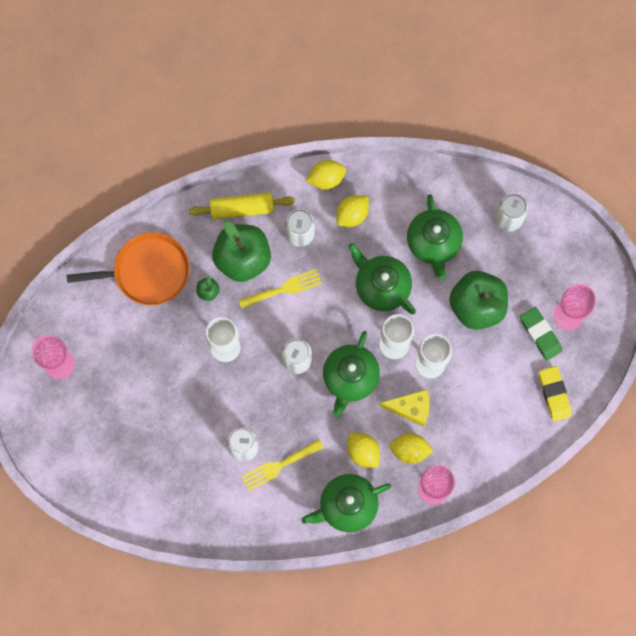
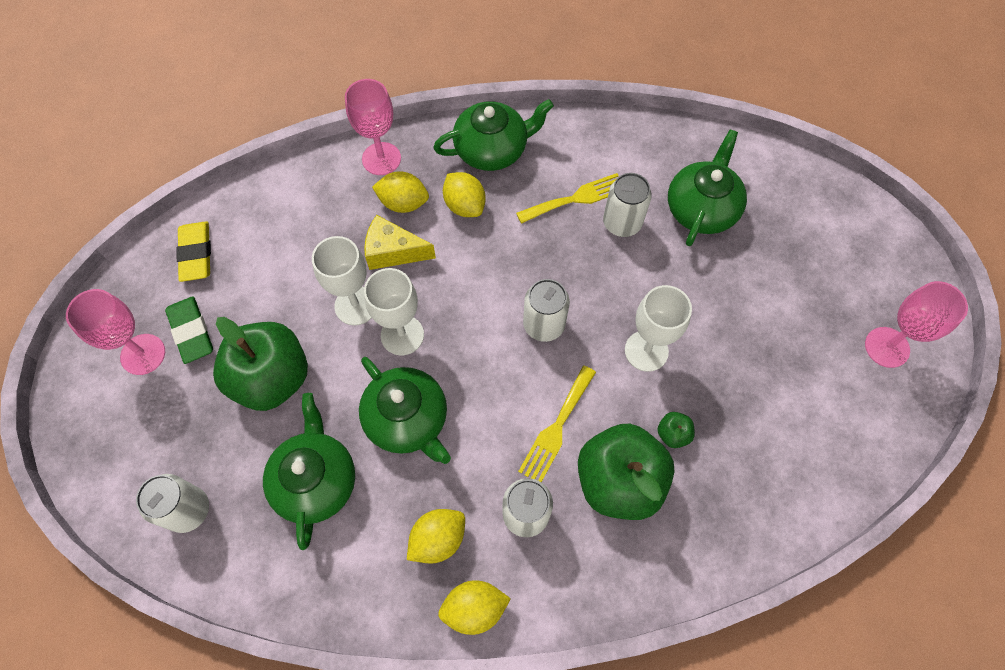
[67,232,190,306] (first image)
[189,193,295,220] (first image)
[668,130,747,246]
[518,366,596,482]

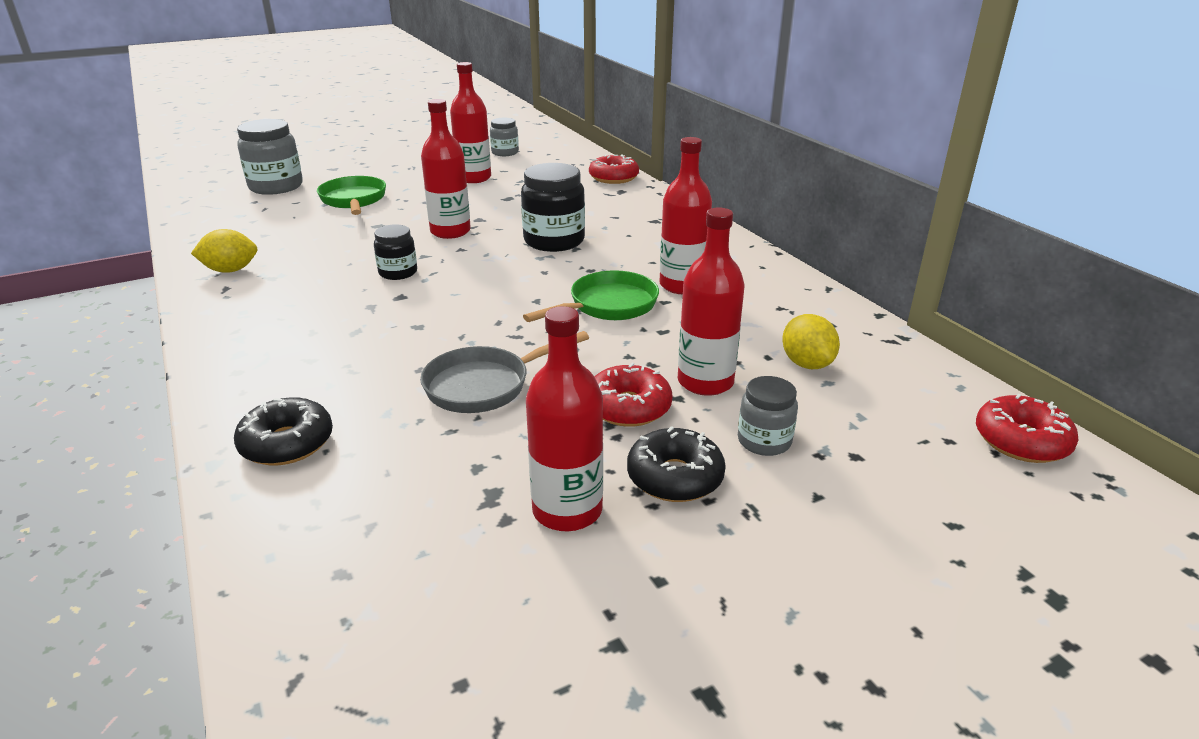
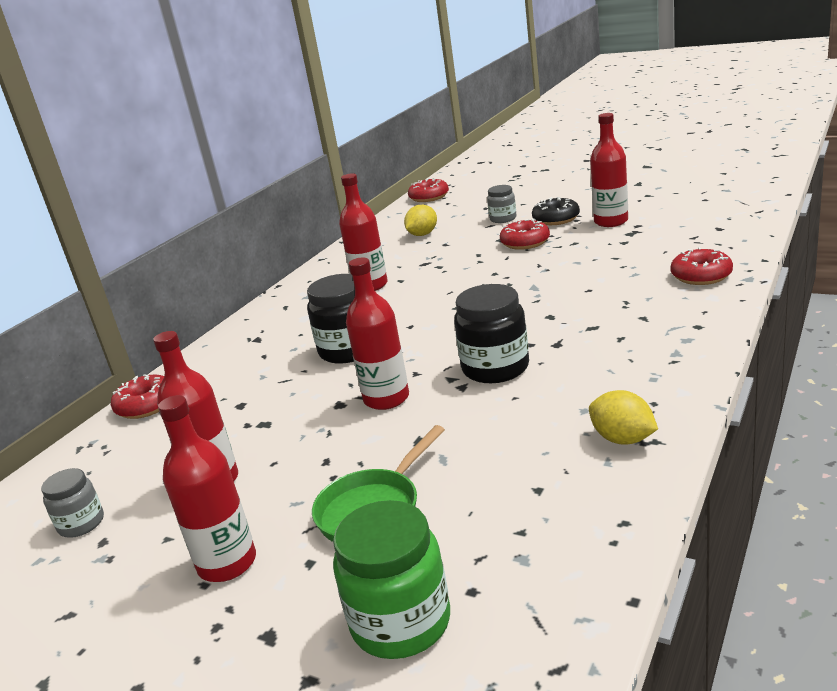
[420,331,589,413] (first image)
[523,270,659,322] (first image)
[158,395,256,582]
[671,247,733,285]
[333,500,450,659]
[454,284,529,383]

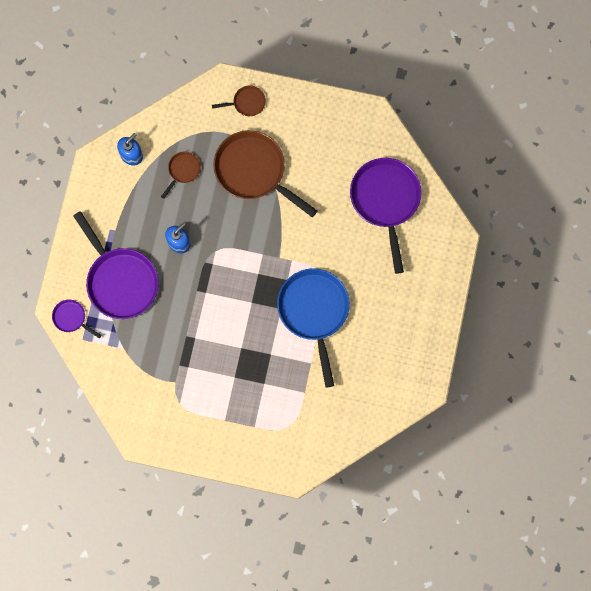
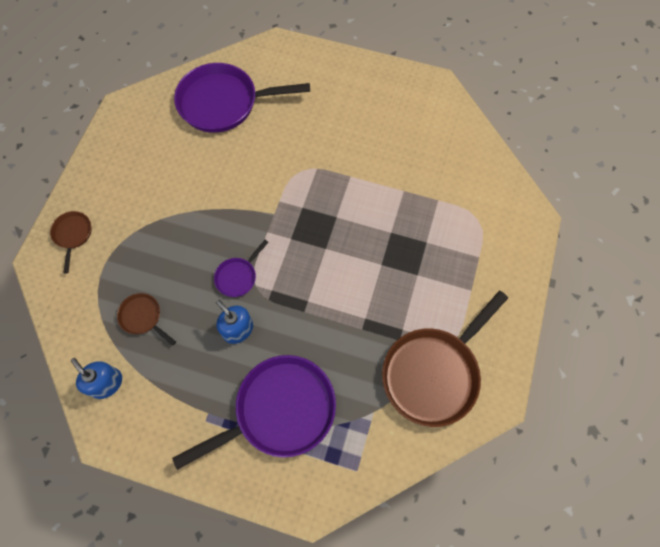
[277,268,350,388] (first image)
[214,240,269,297]
[382,291,508,427]

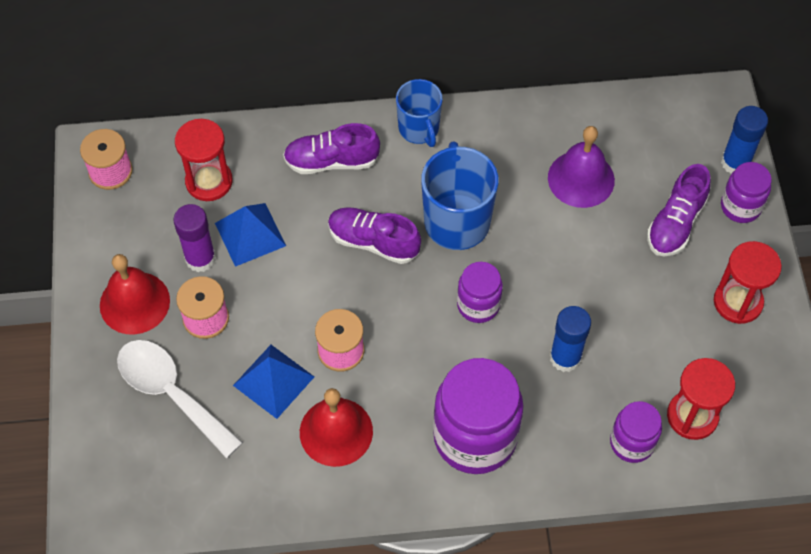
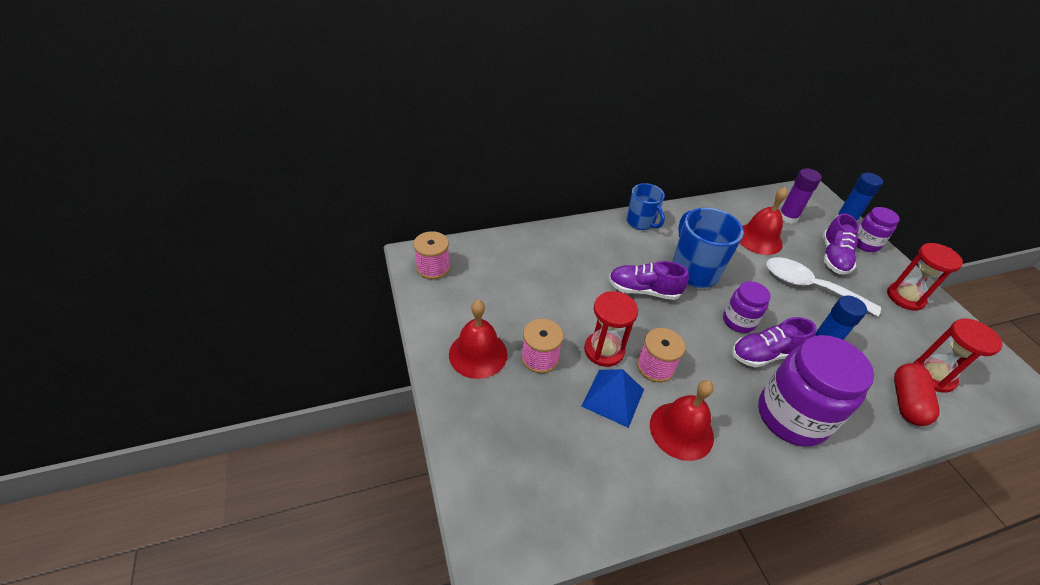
[215,203,286,267] (first image)
[767,257,881,317]
[780,168,822,224]
[584,291,638,367]
[732,317,817,367]
[894,363,939,426]
[740,187,788,255]

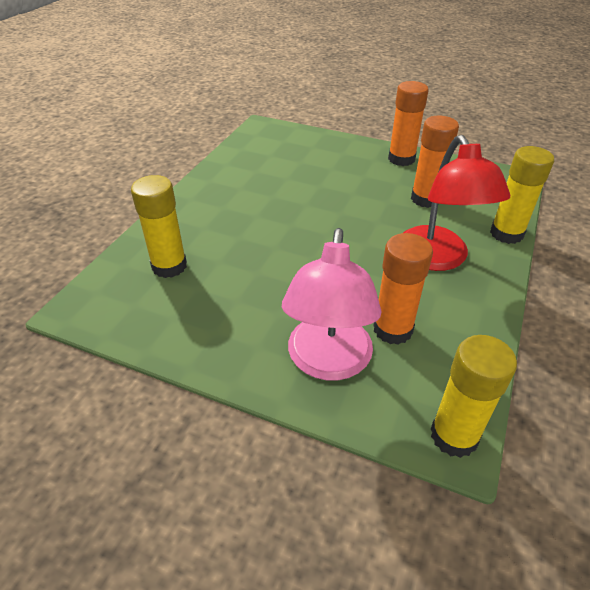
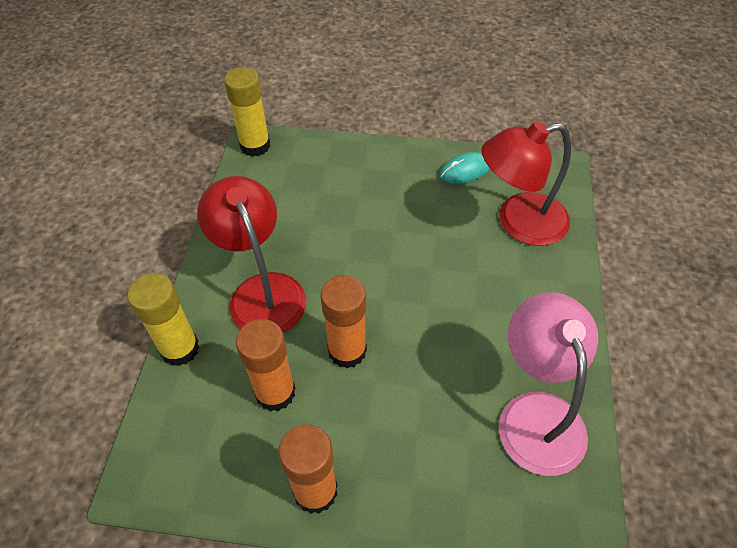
[440,152,490,184]
[499,292,598,476]
[320,275,367,368]
[481,121,571,246]

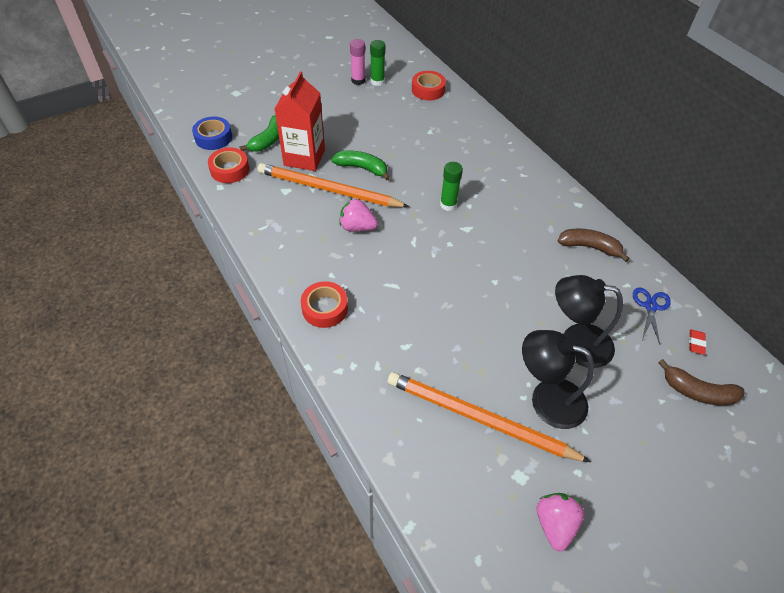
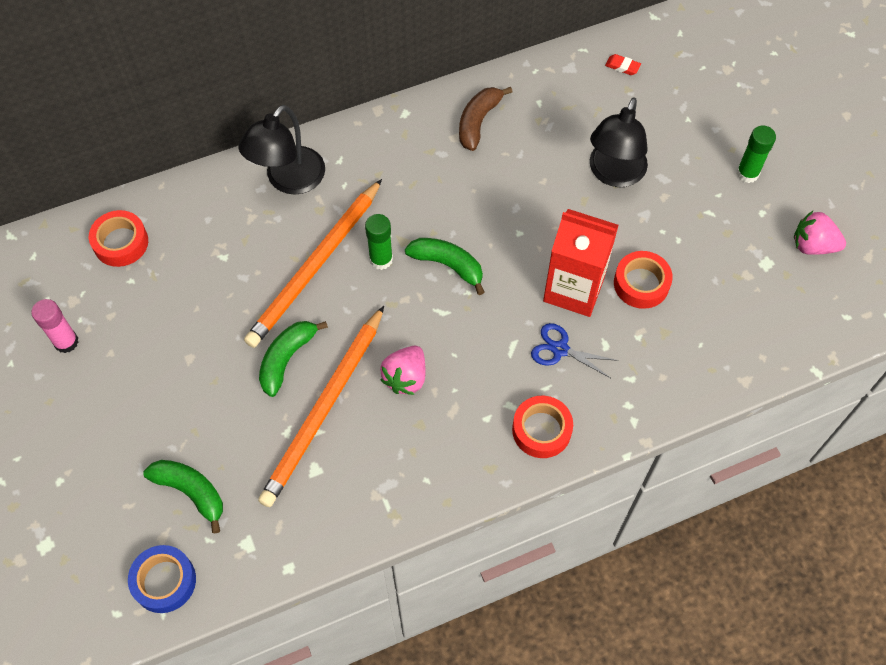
[658,359,745,405] (first image)
[405,238,484,295]
[614,251,673,309]
[543,209,619,317]
[737,126,776,183]
[244,179,382,348]
[238,105,325,195]
[531,323,618,378]

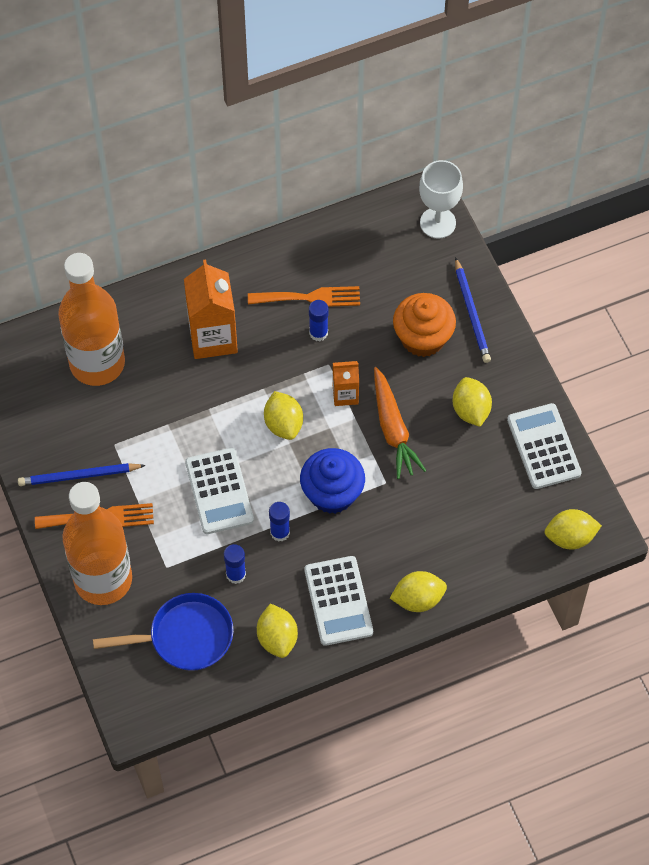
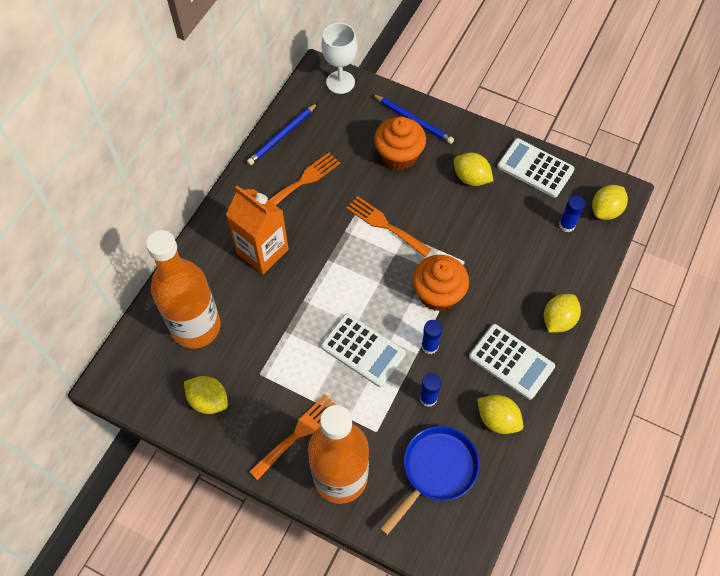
[374,367,426,479] (first image)
[247,103,318,165]
[184,376,228,414]
[559,195,585,232]
[346,196,431,257]
[412,255,469,311]

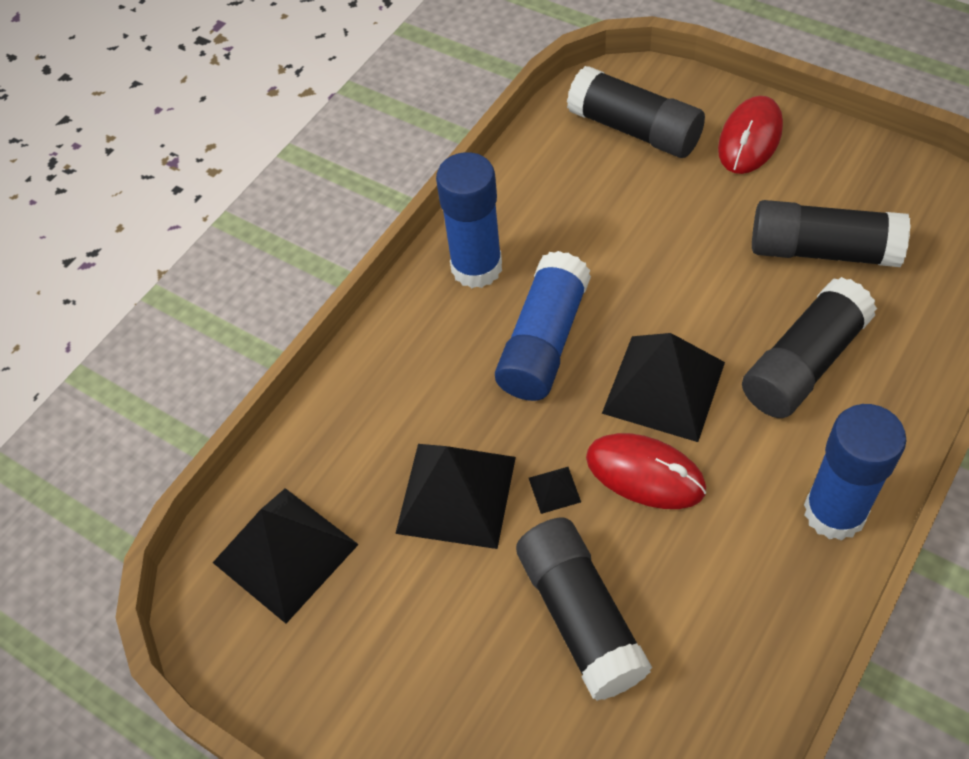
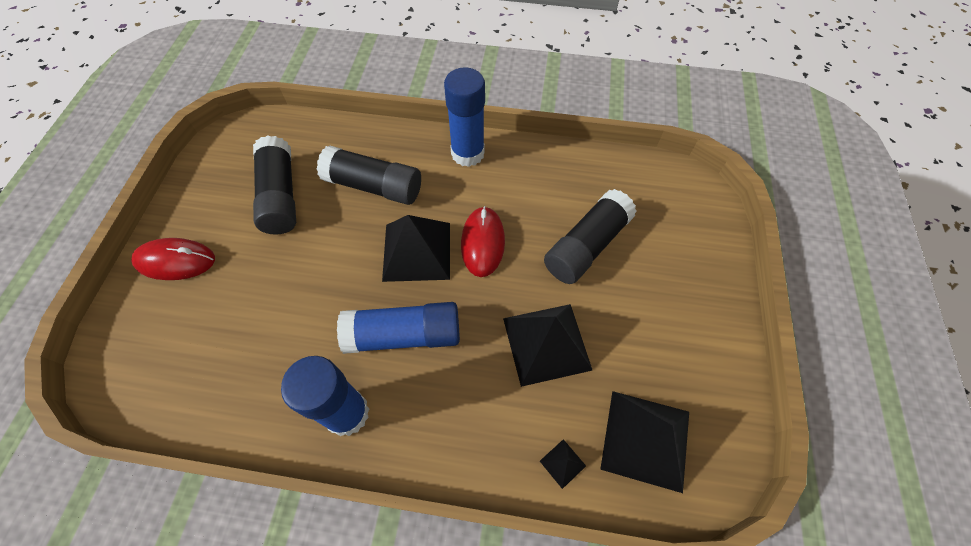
[567,66,705,158] (first image)
[540,439,586,489]

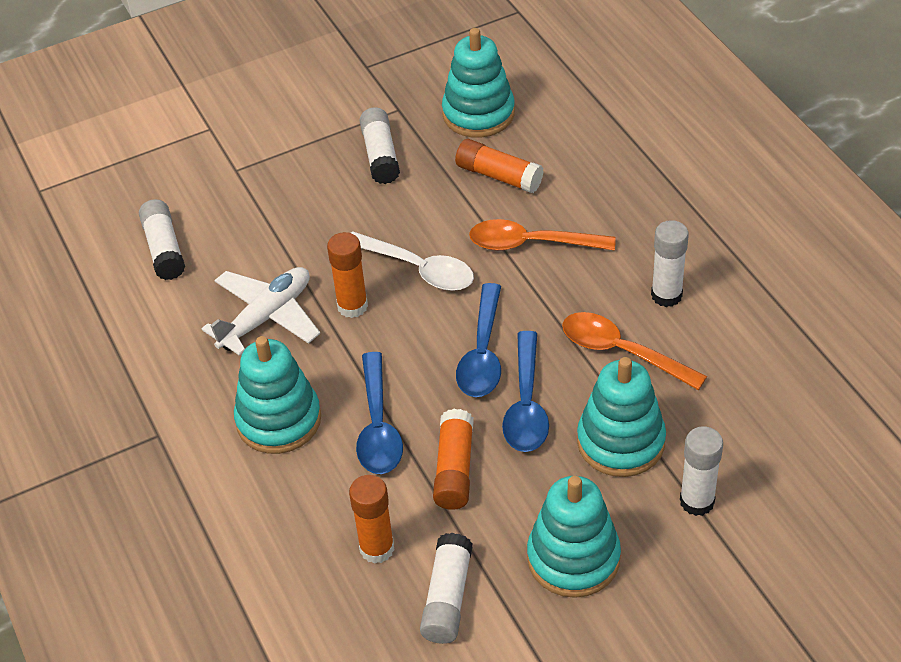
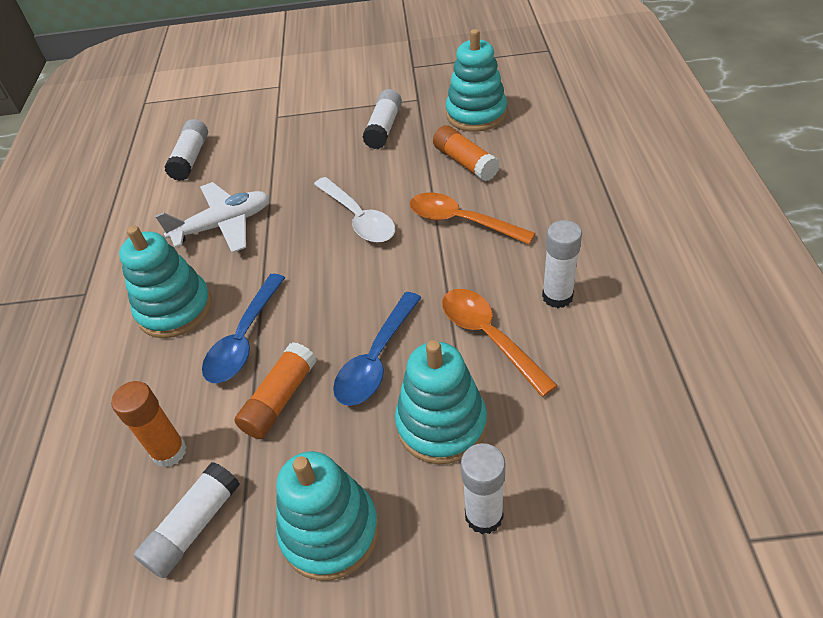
[327,232,368,318] (first image)
[456,283,501,397] (first image)

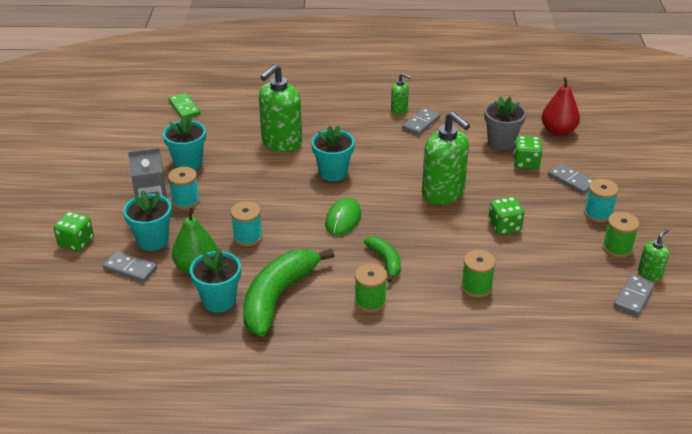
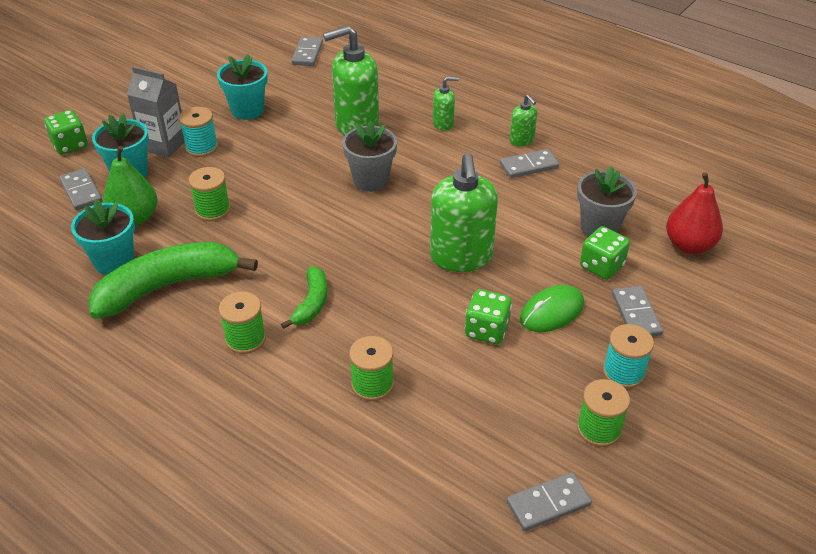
[520,285,584,332]
[433,77,459,131]
[291,37,323,66]
[189,167,231,221]
[342,121,397,192]

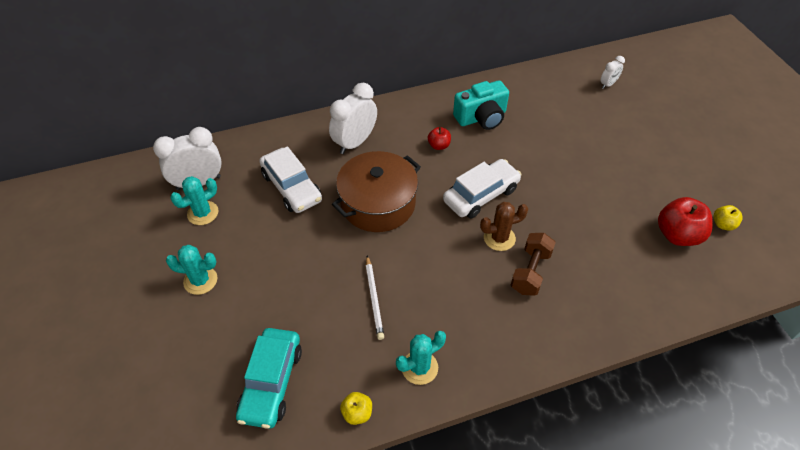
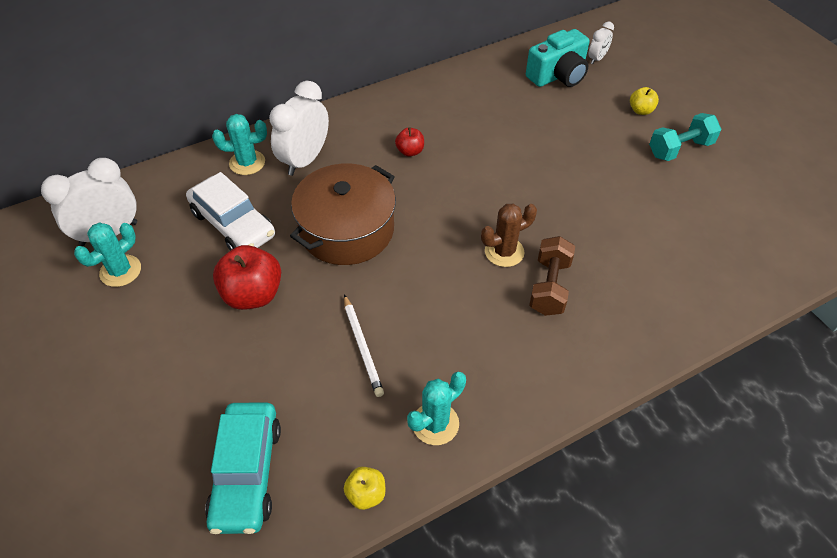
[443,159,521,219] (first image)
[649,113,721,161]
[212,114,267,175]
[526,29,590,87]
[213,245,281,310]
[630,87,659,115]

